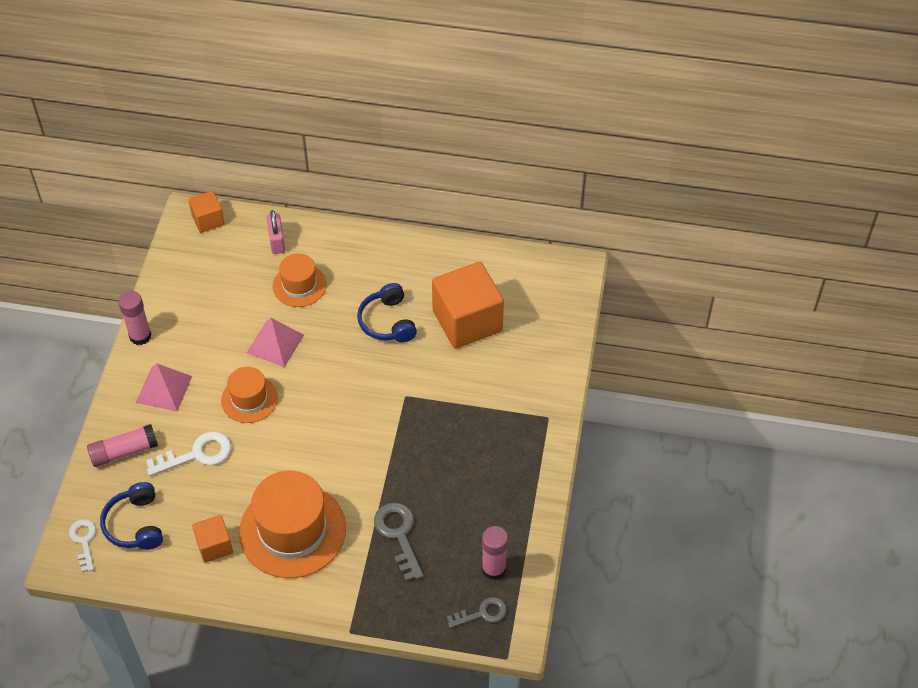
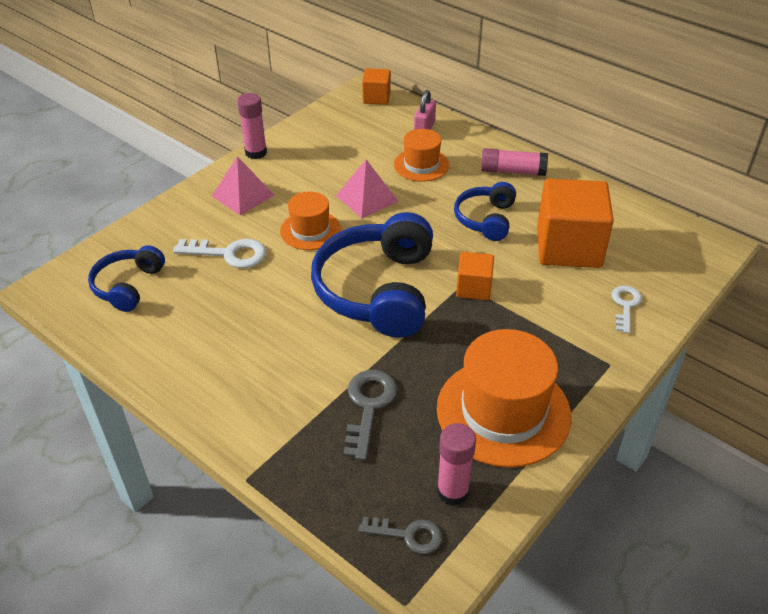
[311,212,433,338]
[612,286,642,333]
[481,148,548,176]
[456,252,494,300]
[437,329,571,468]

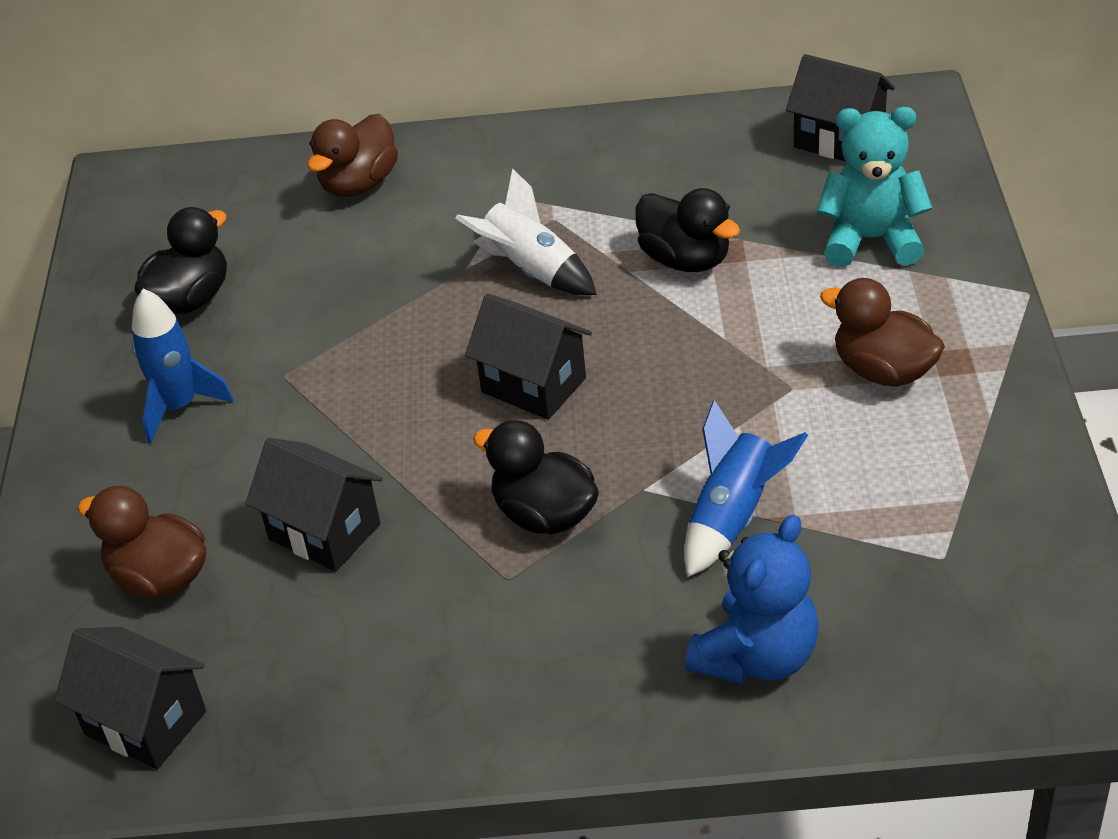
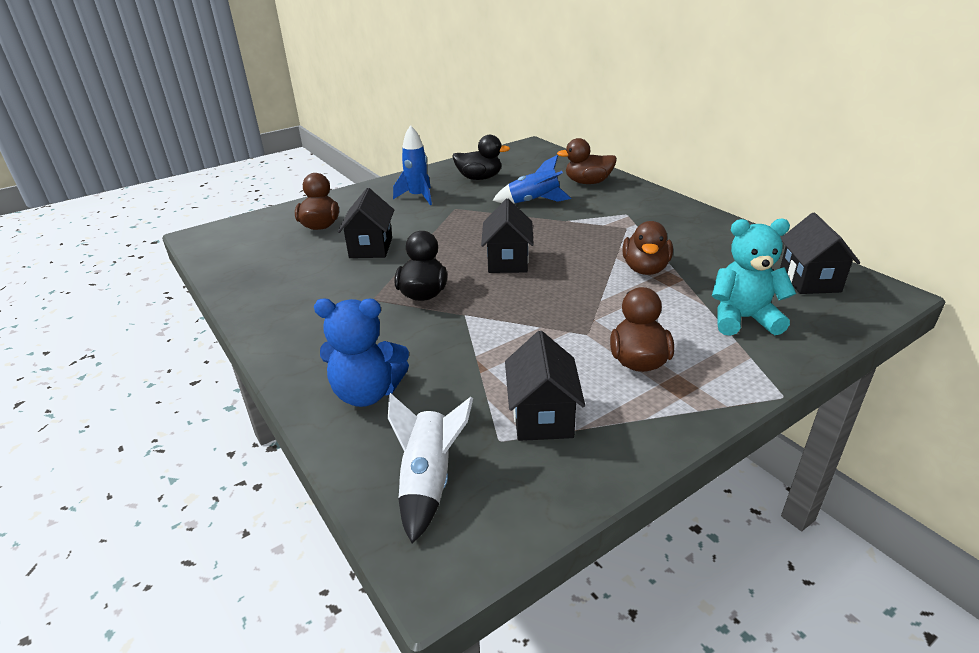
[505,331,585,441]
[388,393,473,544]
[493,155,571,203]
[622,221,673,275]
[712,219,796,336]

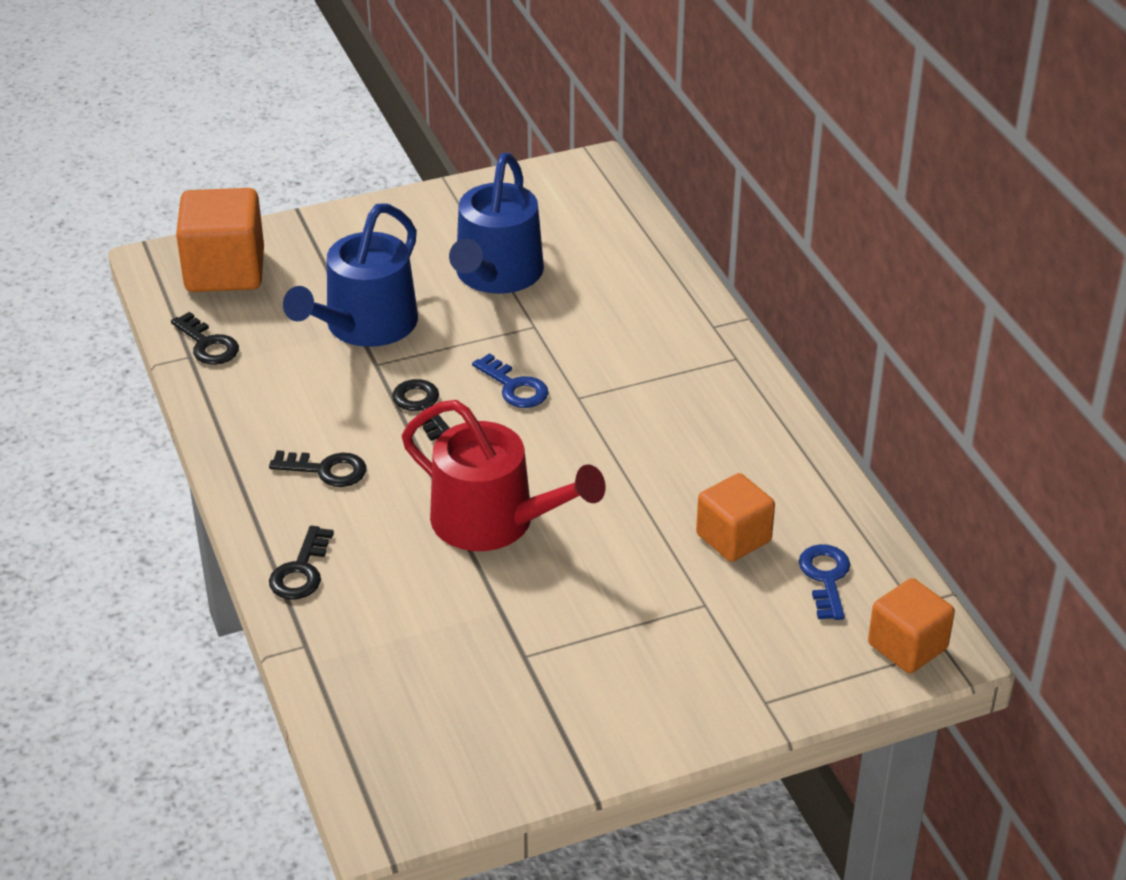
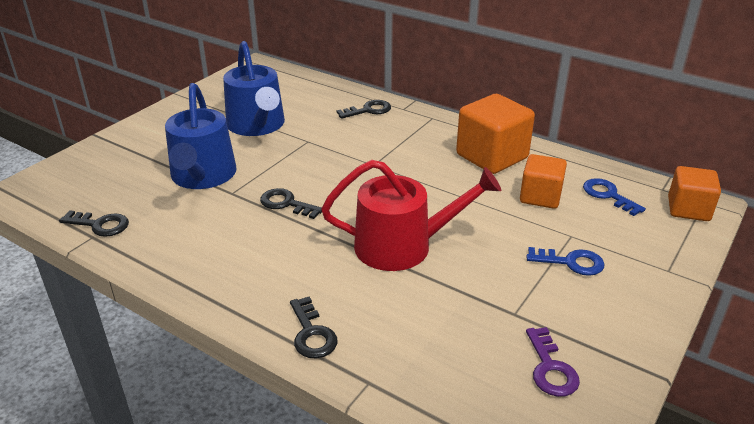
[526,327,580,397]
[456,94,535,174]
[336,100,391,119]
[527,247,604,276]

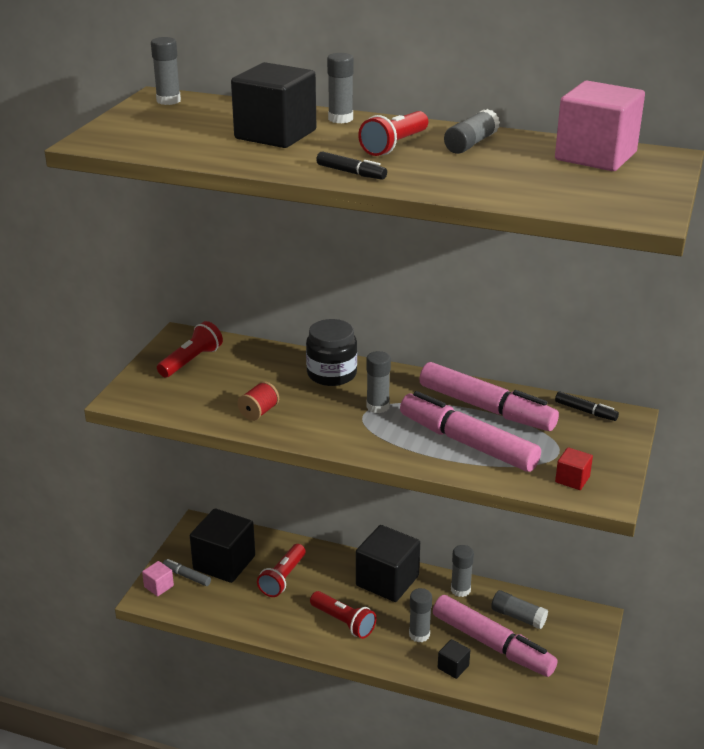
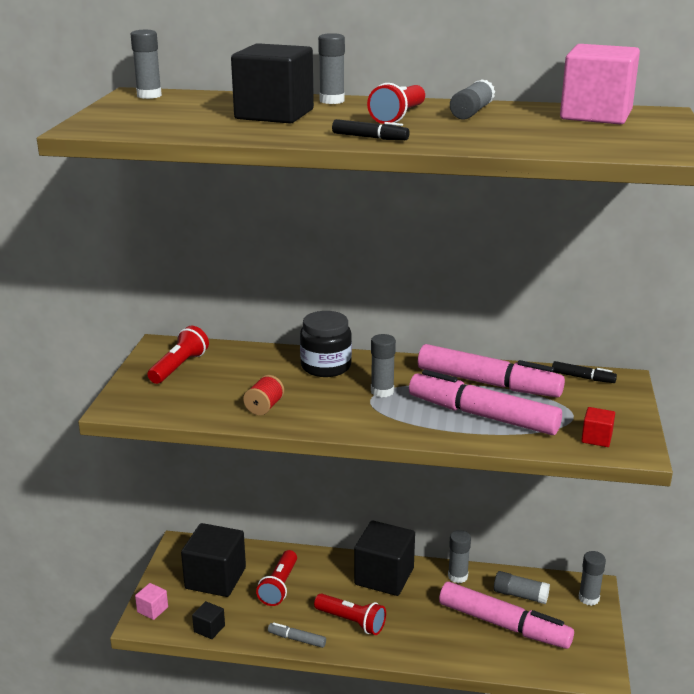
[268,622,326,648]
[579,551,606,606]
[192,601,225,639]

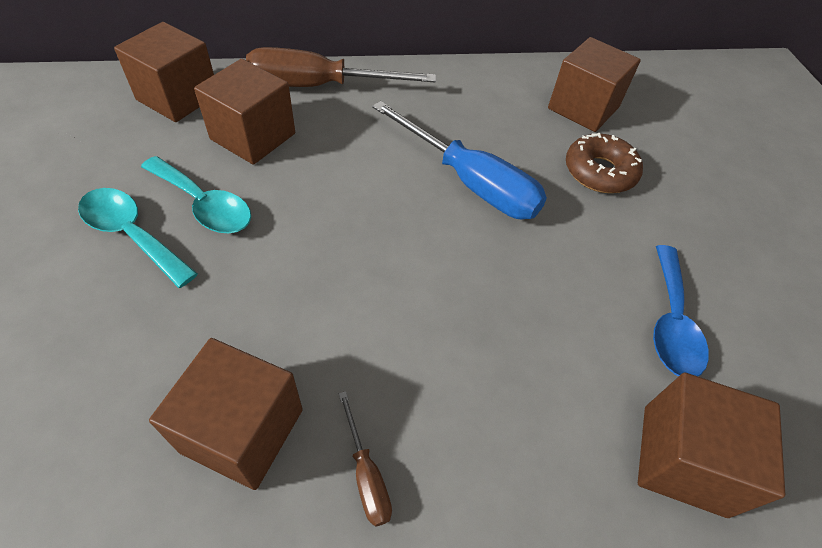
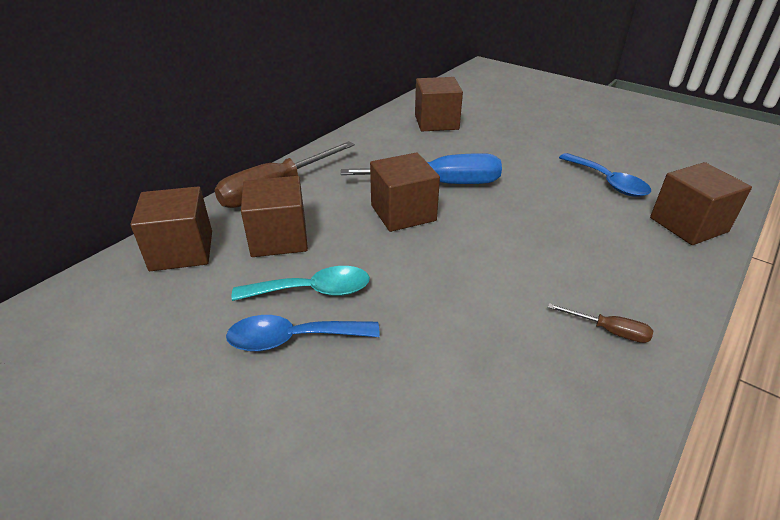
[566,133,643,193] (first image)
[370,152,440,232]
[226,315,380,351]

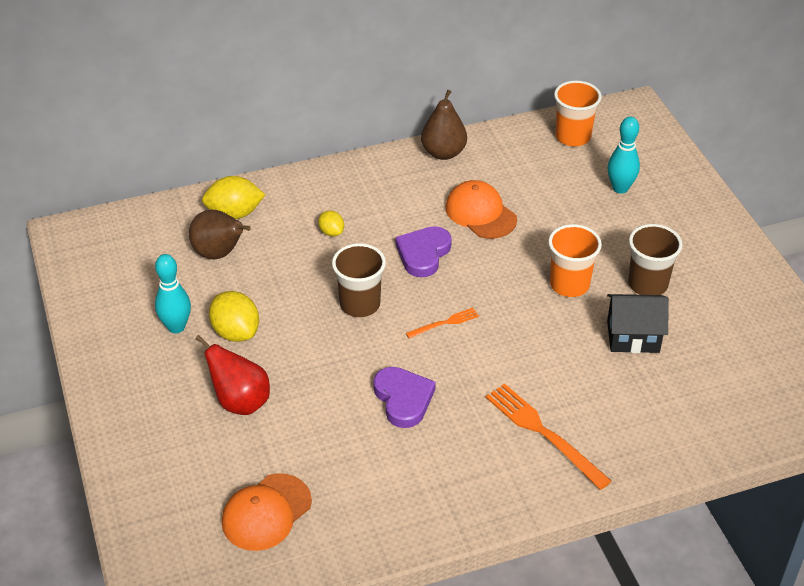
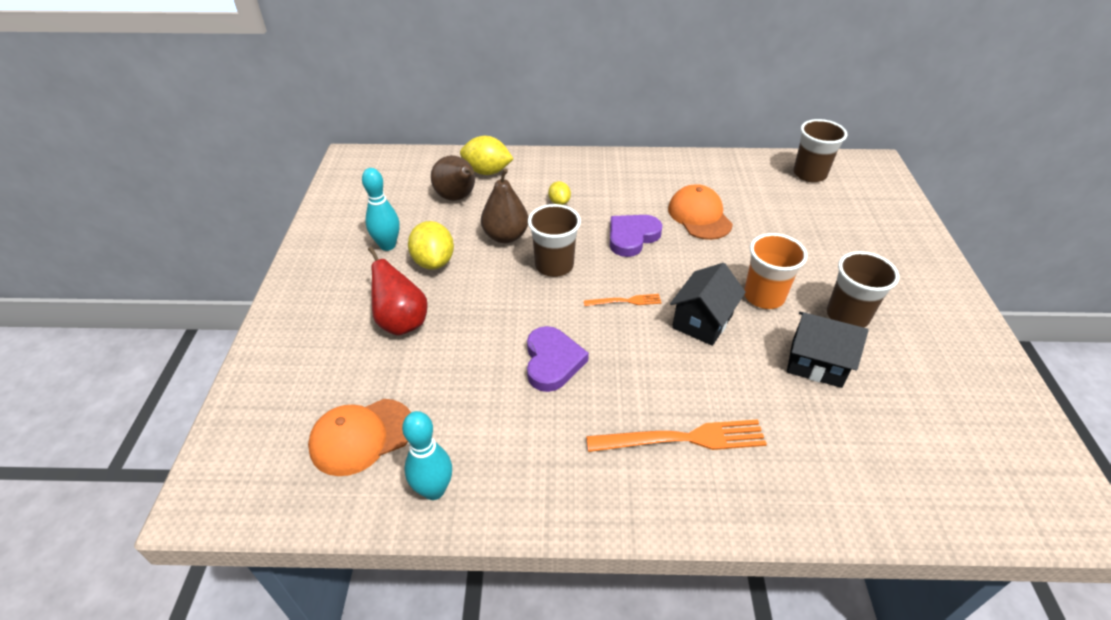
[670,263,746,346]
[481,169,528,243]
[402,411,452,500]
[793,119,847,182]
[586,420,767,452]

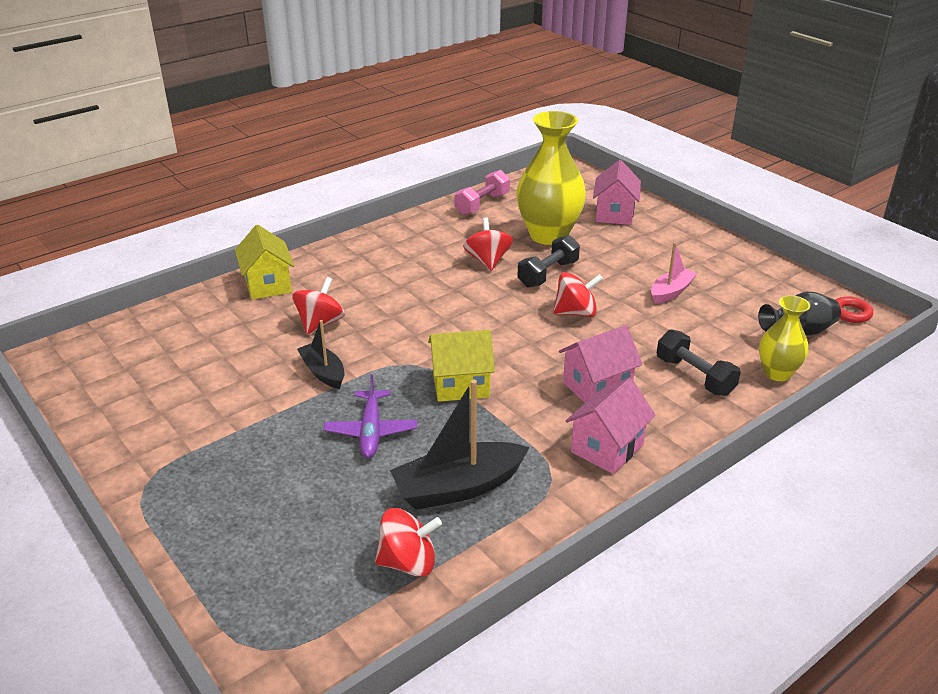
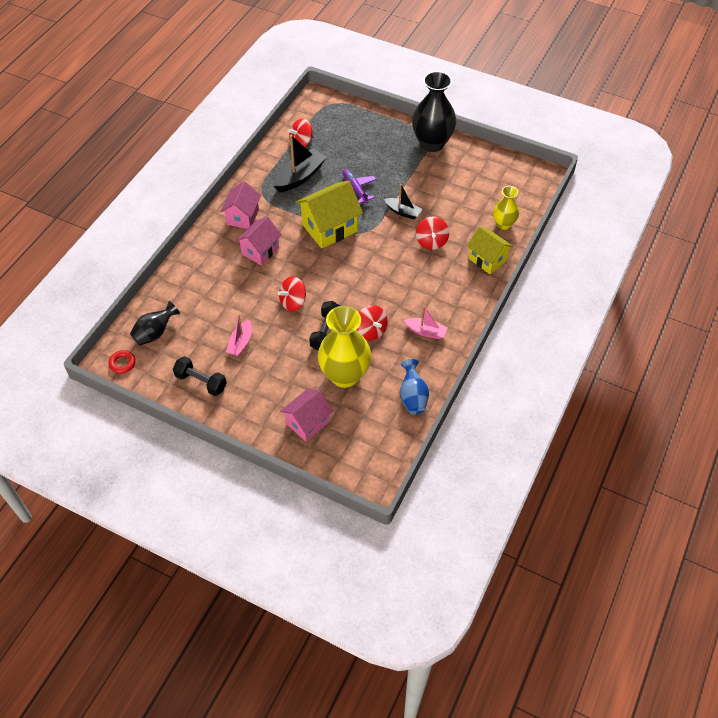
[404,305,448,339]
[412,71,456,152]
[173,356,227,396]
[493,186,519,230]
[400,359,429,414]
[280,389,333,442]
[296,181,363,249]

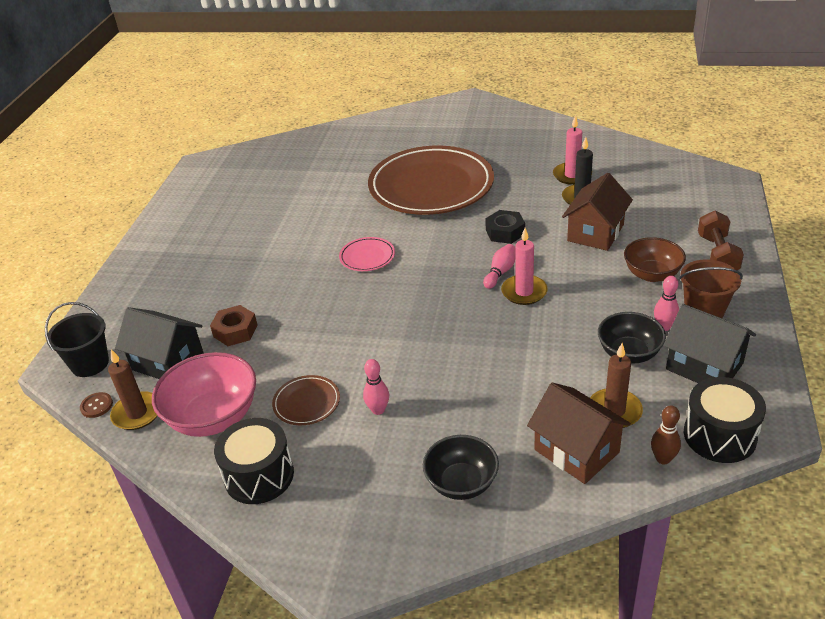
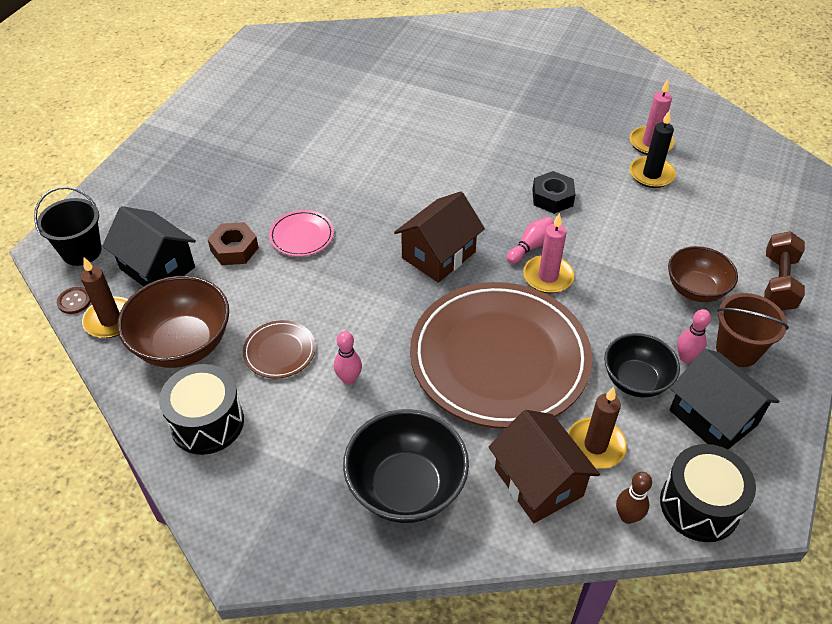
[269,210,334,257]
[410,282,592,429]
[394,191,485,283]
[117,276,229,368]
[343,409,469,523]

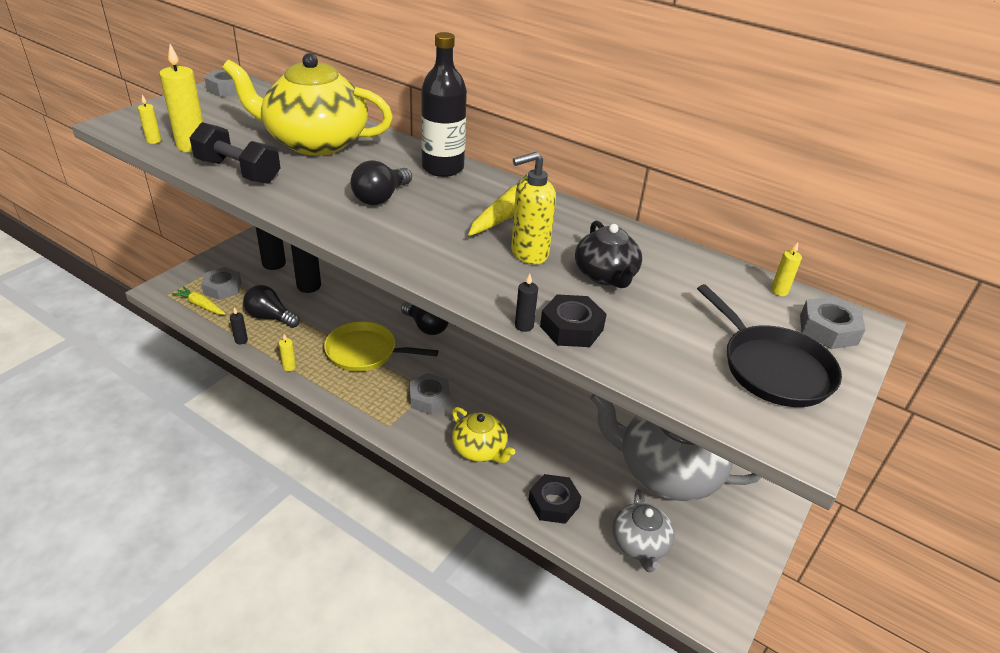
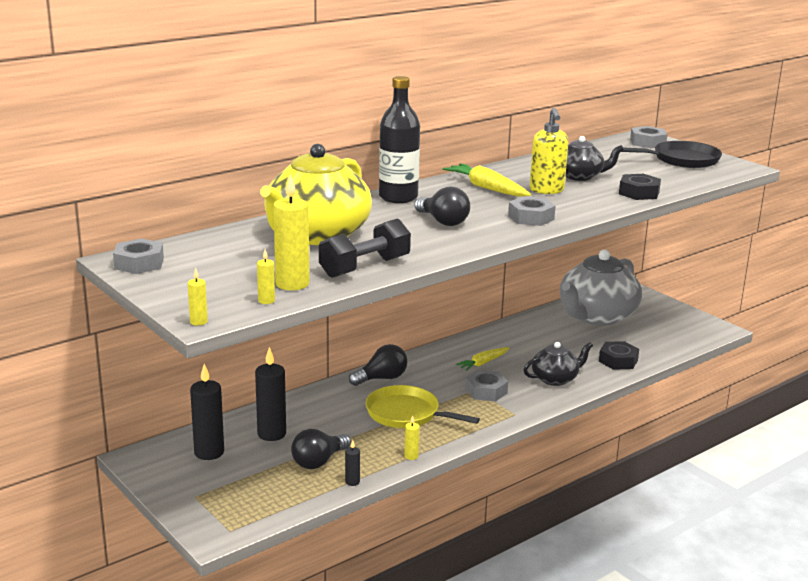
[515,274,538,332] (first image)
[612,489,675,572] (first image)
[456,347,509,371]
[508,196,556,226]
[188,268,208,326]
[524,342,593,386]
[365,385,480,428]

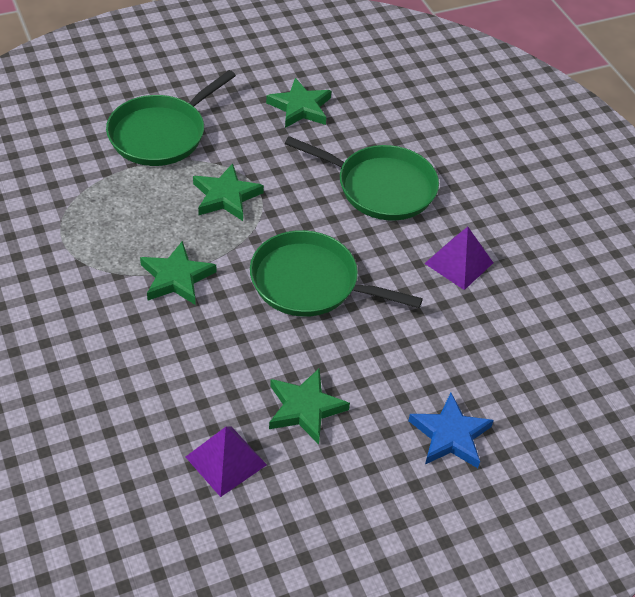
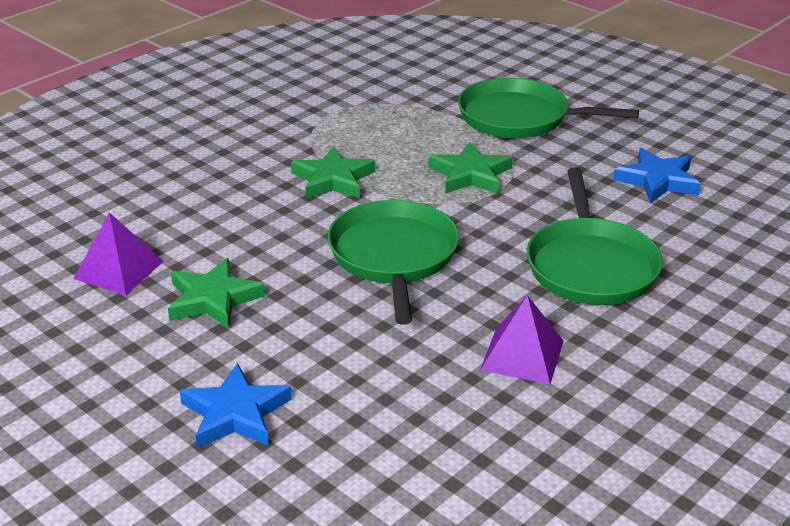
[613,148,701,203]

